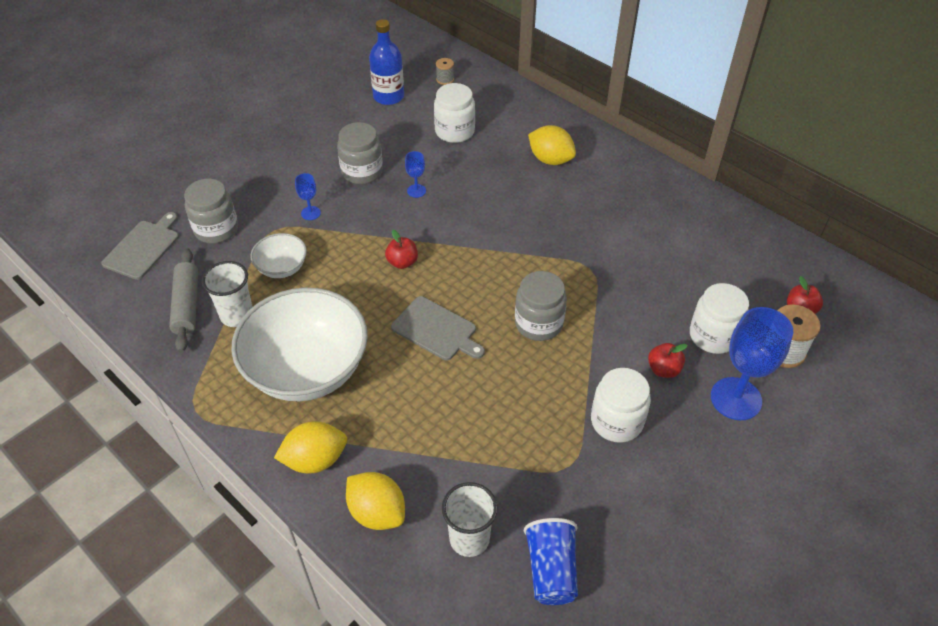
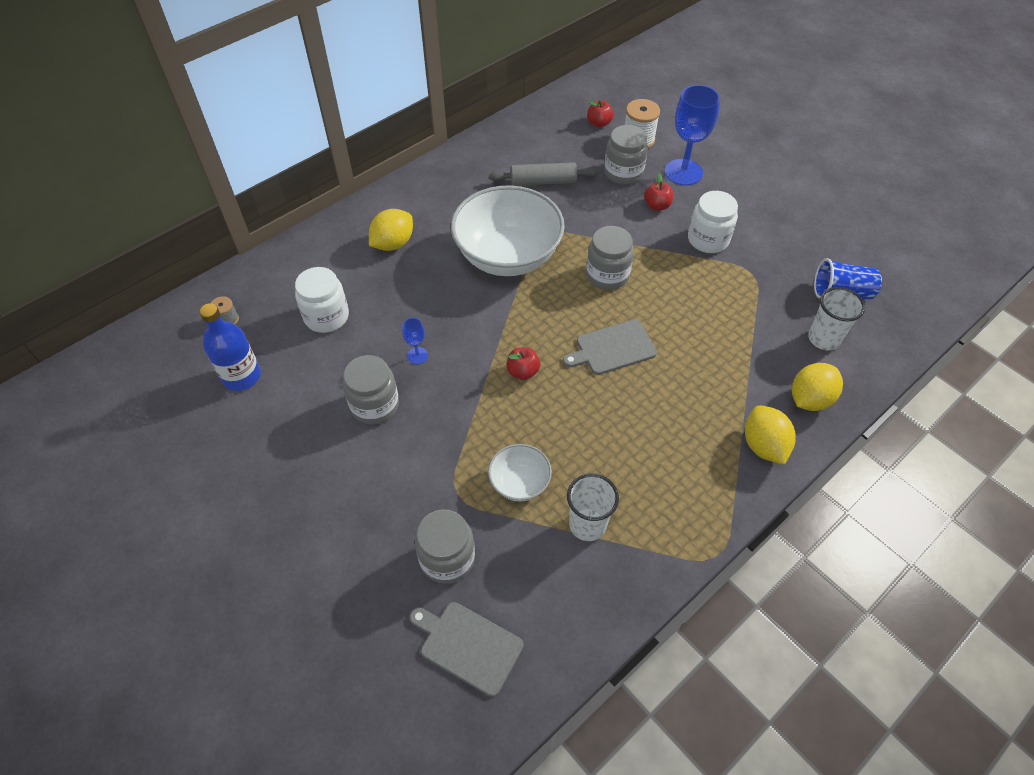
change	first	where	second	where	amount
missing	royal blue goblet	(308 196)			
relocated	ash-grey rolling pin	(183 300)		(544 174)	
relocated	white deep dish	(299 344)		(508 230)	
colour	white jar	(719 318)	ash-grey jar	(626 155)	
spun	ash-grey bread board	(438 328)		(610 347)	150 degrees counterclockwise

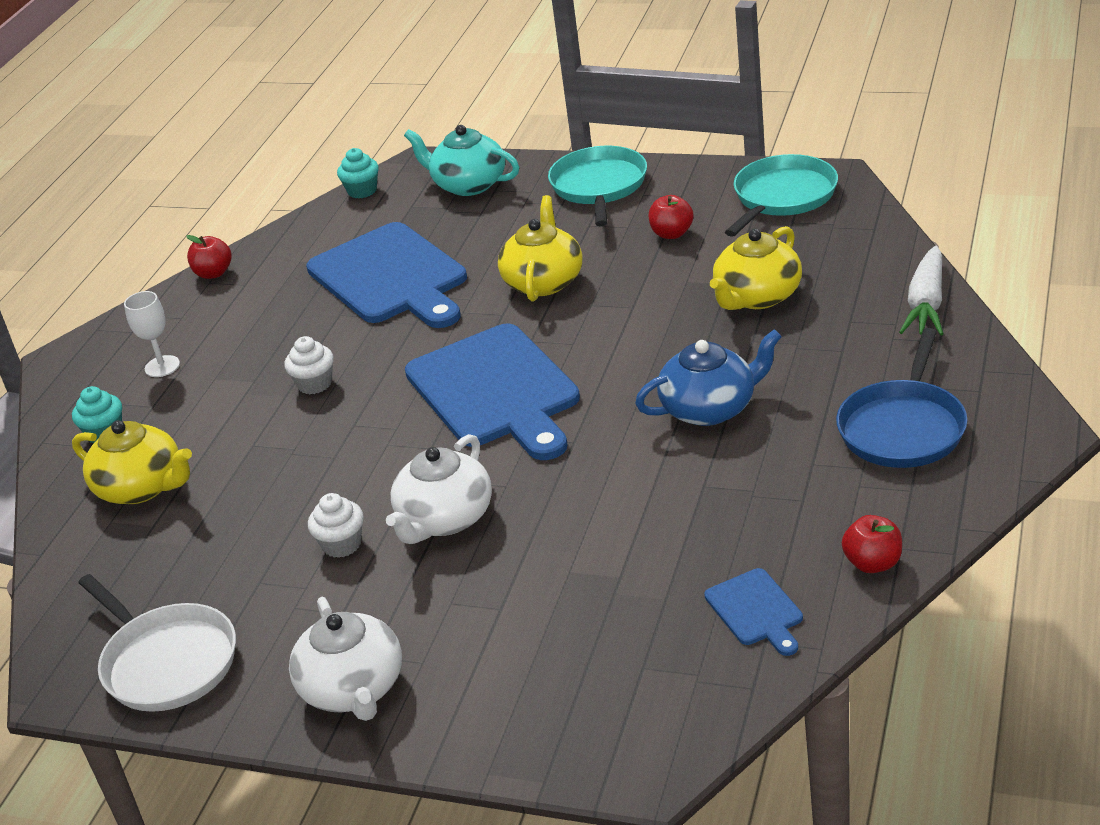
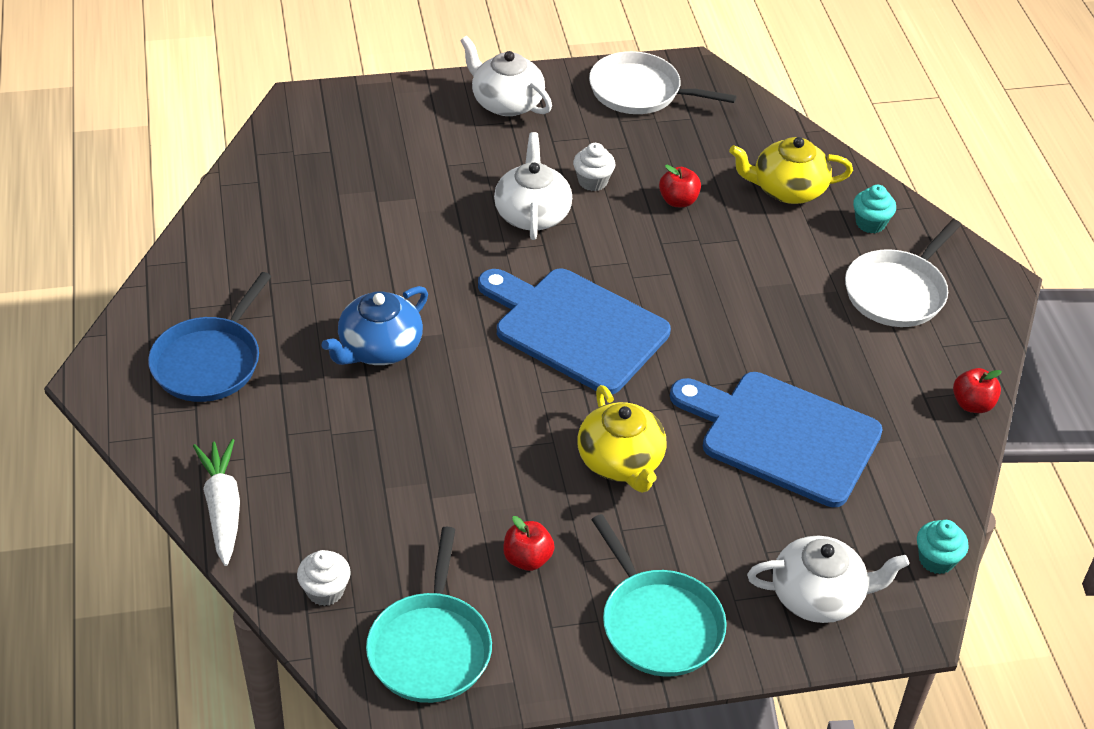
change	first	where	second	where	amount
missing	royal blue bread board	(753 612)			
missing	bright yellow tea pot	(756 268)			
relocated	white muffin	(309 365)		(324 578)	
relocated	red apple fruit	(872 544)		(680 186)	
exchanged	white goblet	(152 334)	white skillet	(903 273)	
colour	turquoise tea pot	(461 160)	white tea pot	(828 579)	
spun	royal blue skillet	(902 398)		(210 337)	150 degrees counterclockwise

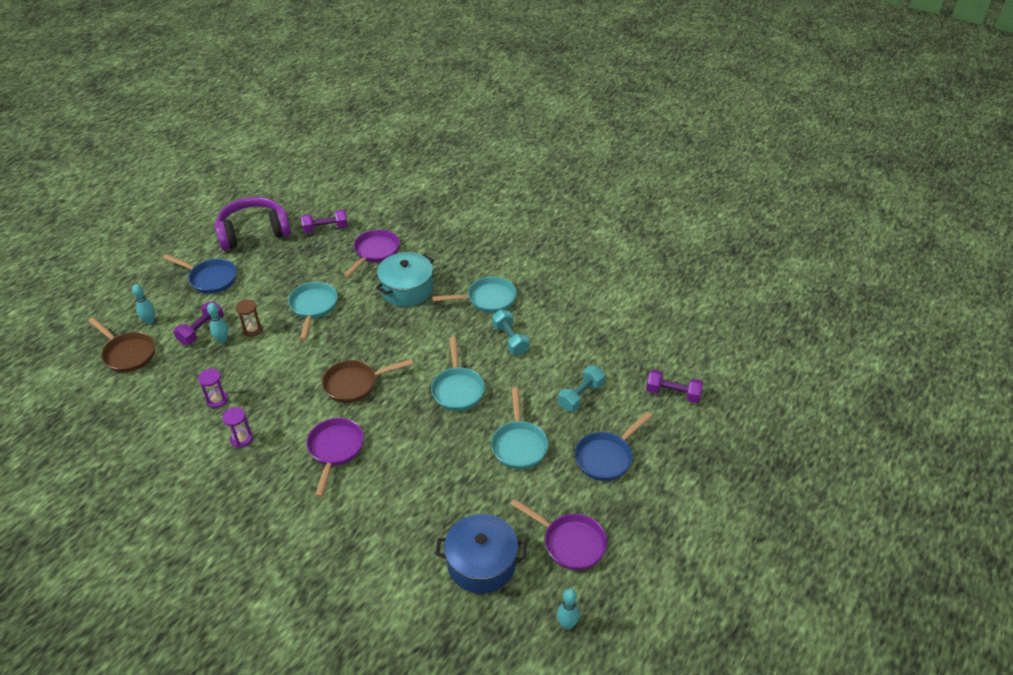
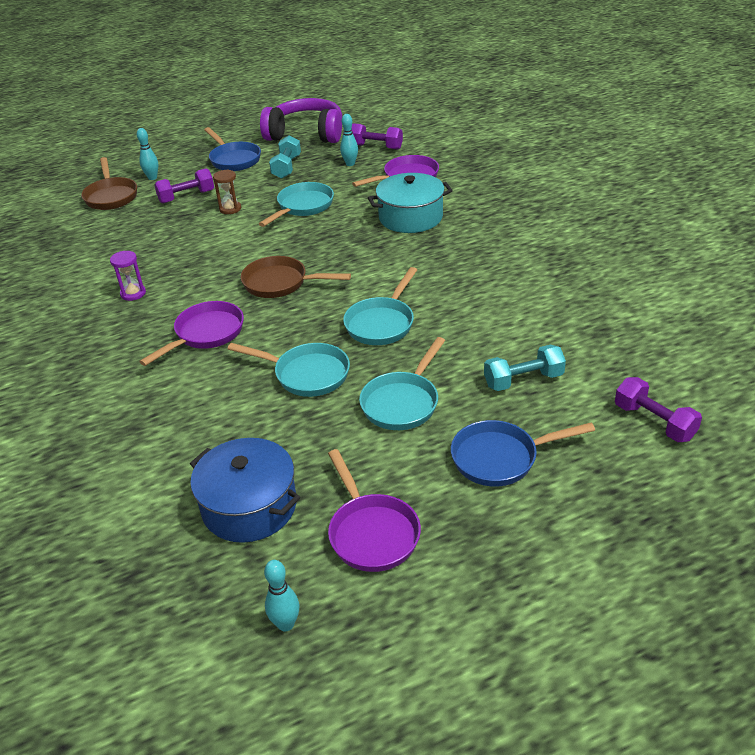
change	first	where	second	where	amount
missing	violet hourglass	(213 388)			
relocated	turquoise bowling pin	(217 323)		(349 140)	
relocated	turquoise skillet	(475 295)		(289 370)	
relocated	turquoise hand weight	(510 332)		(285 157)	

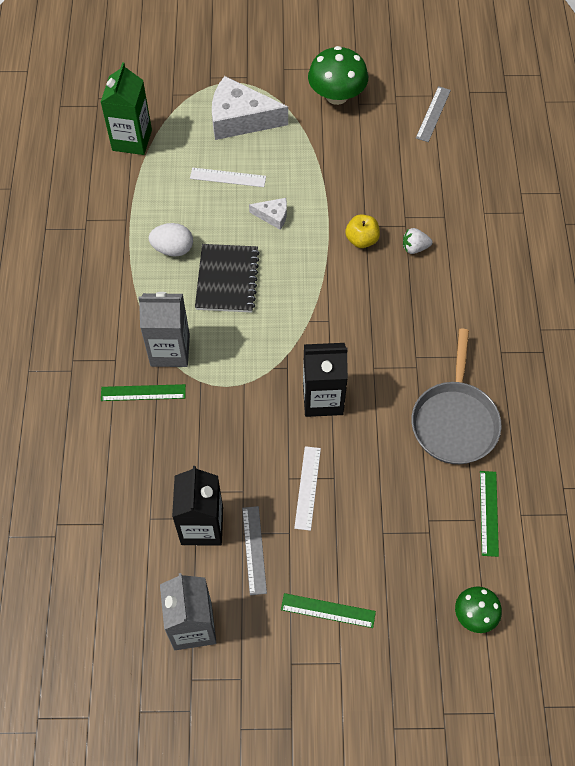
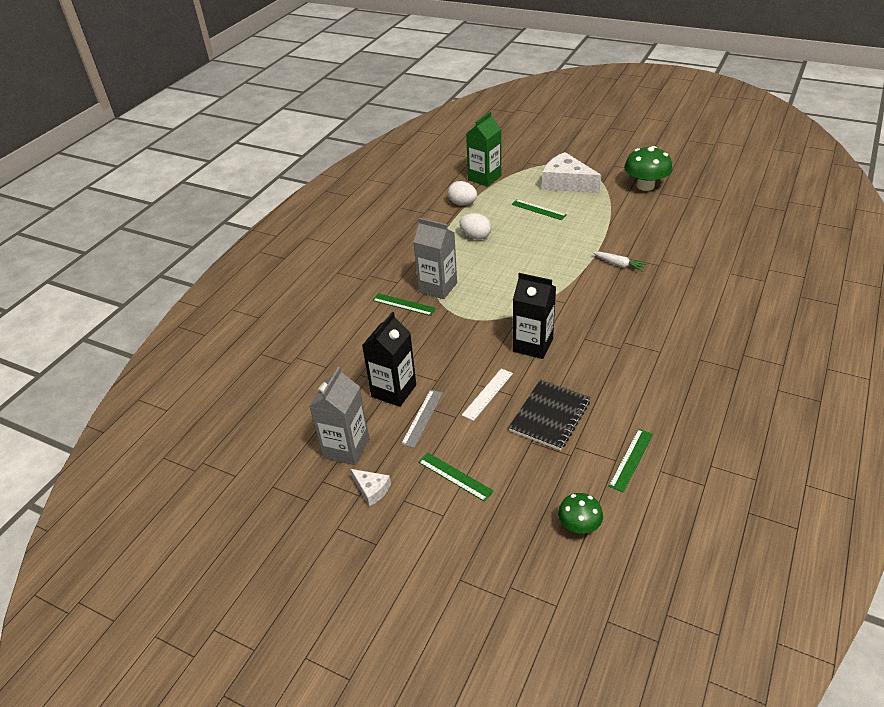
change	first	where	second	where	amount
missing	white toy strawberry	(417 241)			
missing	ash-grey skillet	(456 396)			
missing	ash-grey measuring stick	(433 114)			
appeared			white toy egg	(462 193)	
relocated	black notepad	(227 278)		(549 415)	
relocated	white piece of cheese	(268 214)		(371 488)	
exchanged	bright yellow apple fruit	(362 231)	white carrot	(619 261)	
colour	white measuring stick	(228 177)	leaf-green measuring stick	(539 209)	

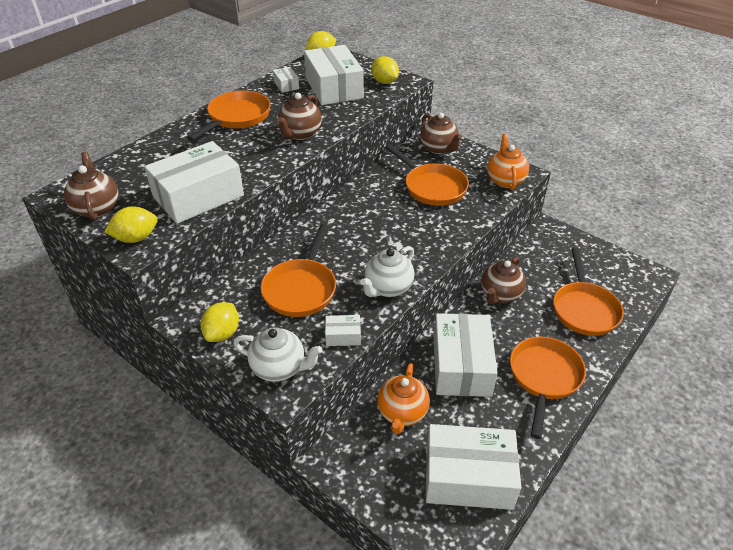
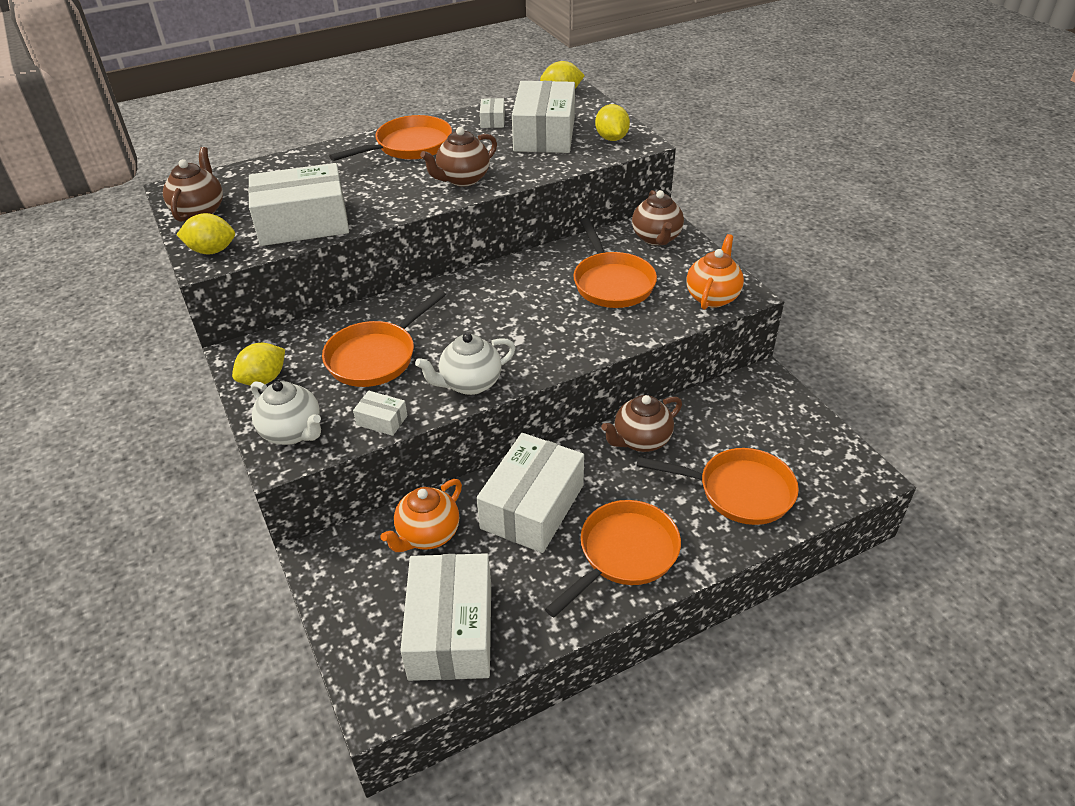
change	first	where	second	where	amount
spun	white box	(473 467)		(445 617)	60 degrees clockwise
spun	orange-coloured skillet	(588 291)		(717 486)	105 degrees counterclockwise

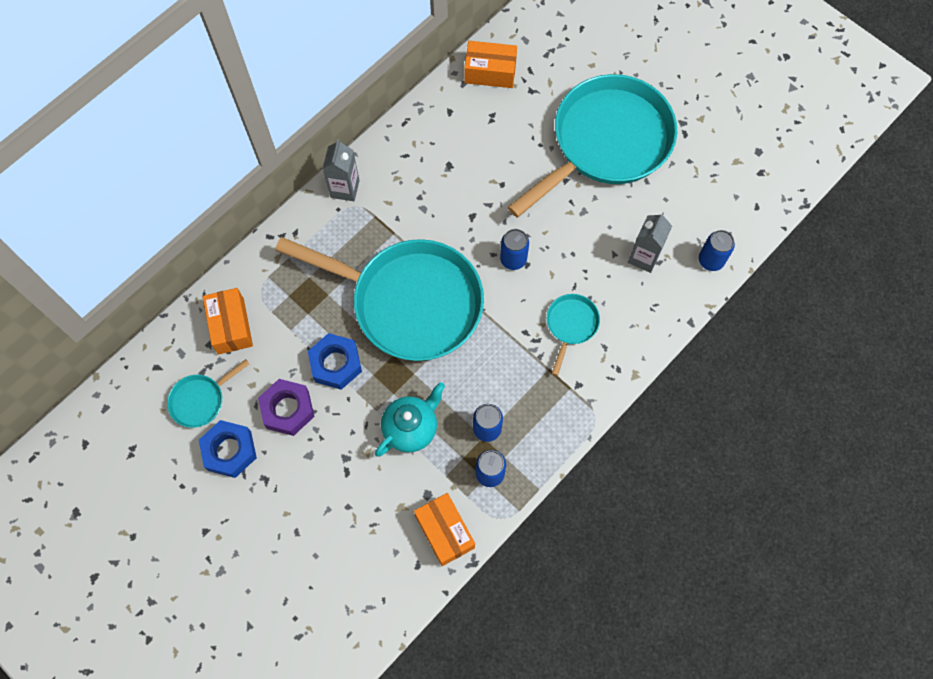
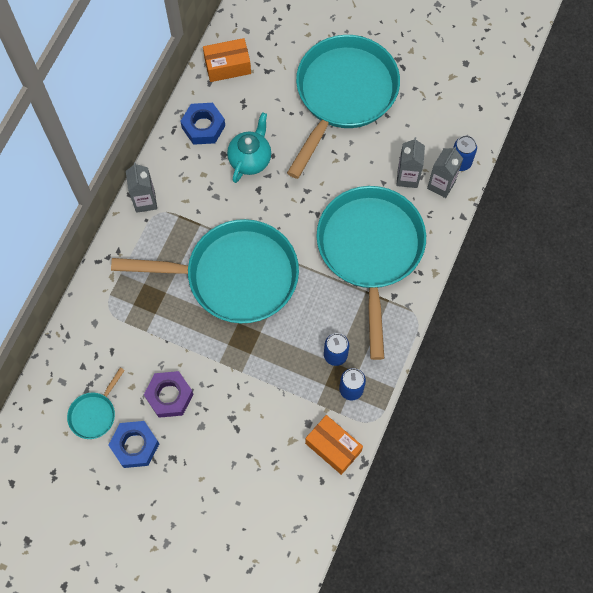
change	first	where	second	where	amount
missing	orange-coloured box	(228 321)			
missing	royal blue soda can	(514 249)			
appeared			ash-grey carton	(445 172)	
relocated	royal blue hex nut	(335 361)		(202 124)	
relocated	turquoise tea pot	(410 419)		(249 148)	
size	turquoise skillet	(573 335)		(371 273)	x2.42

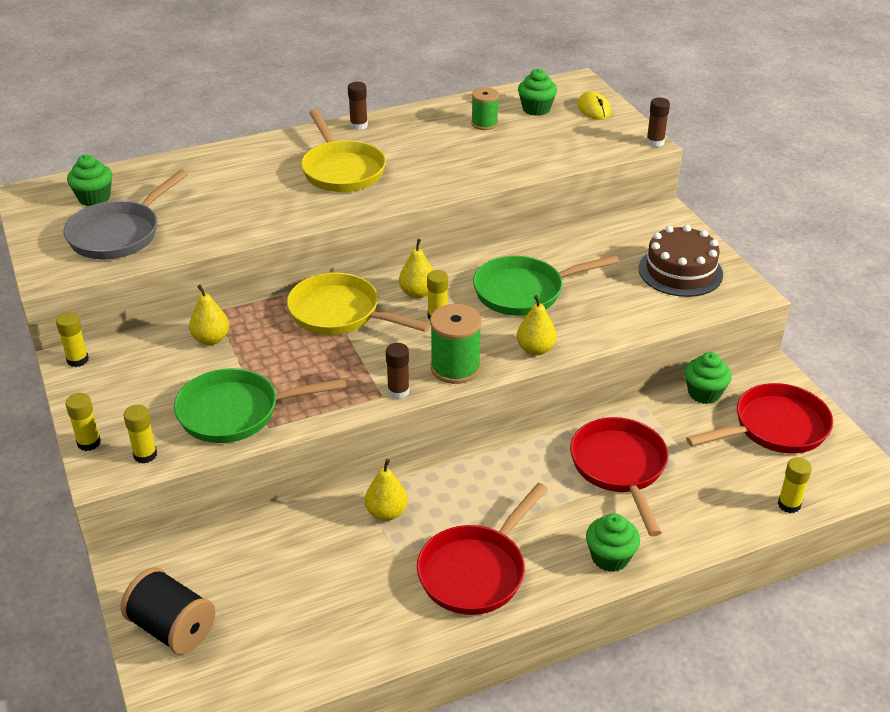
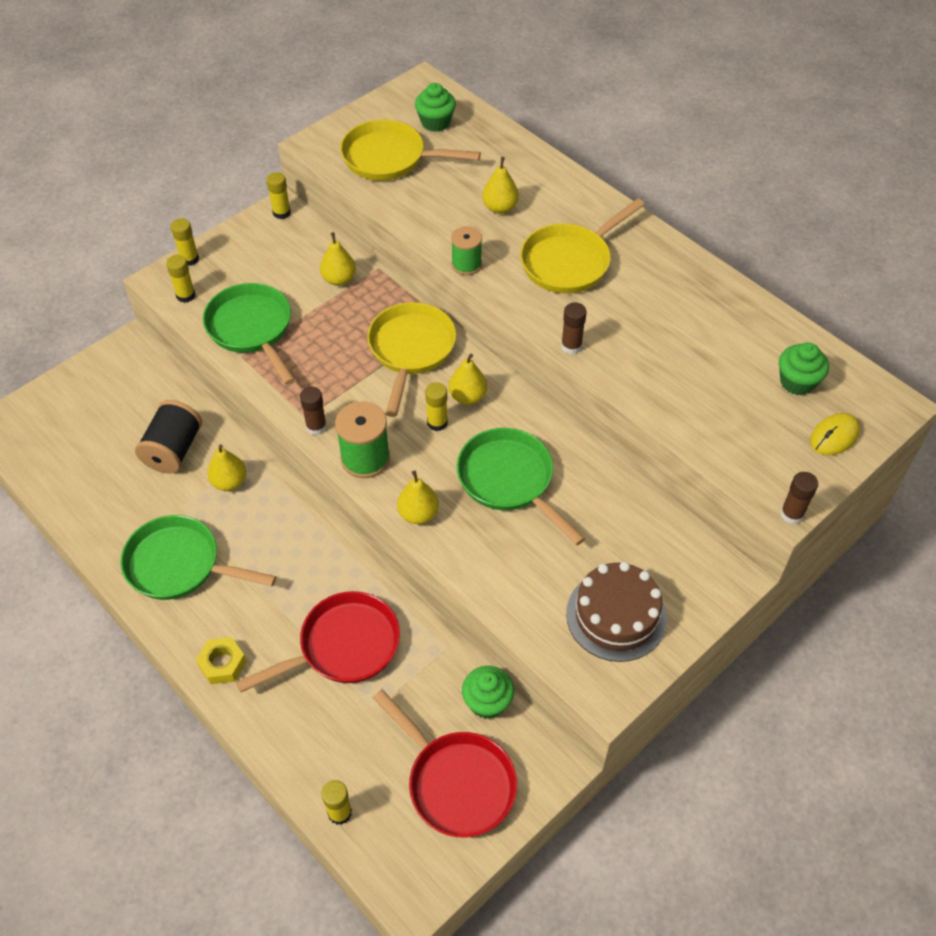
change	first	where	second	where	amount
appeared			bright yellow toy pear	(500 185)	
relocated	black bobbin	(168 611)		(168 437)	
relocated	dark brown glue stick	(358 106)		(574 328)	
relocated	leaf-green bobbin	(485 108)		(466 250)	
exchanged	leaf-green muffin	(613 542)	bright yellow hex nut	(221 660)	
colour	ash-grey skillet	(125 214)	bright yellow skillet	(410 150)	
colour	red skillet	(482 549)	leaf-green skillet	(198 557)	

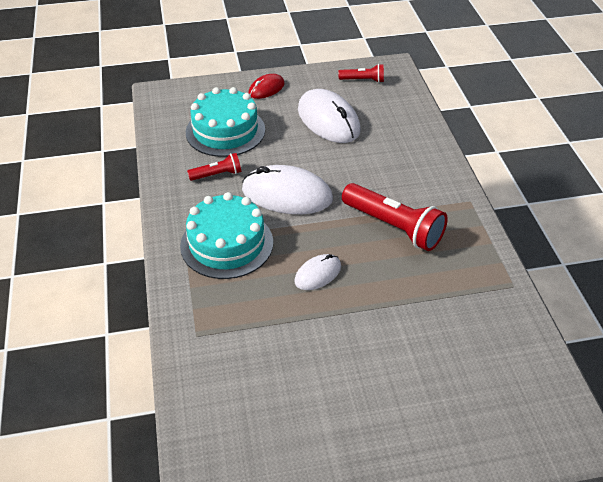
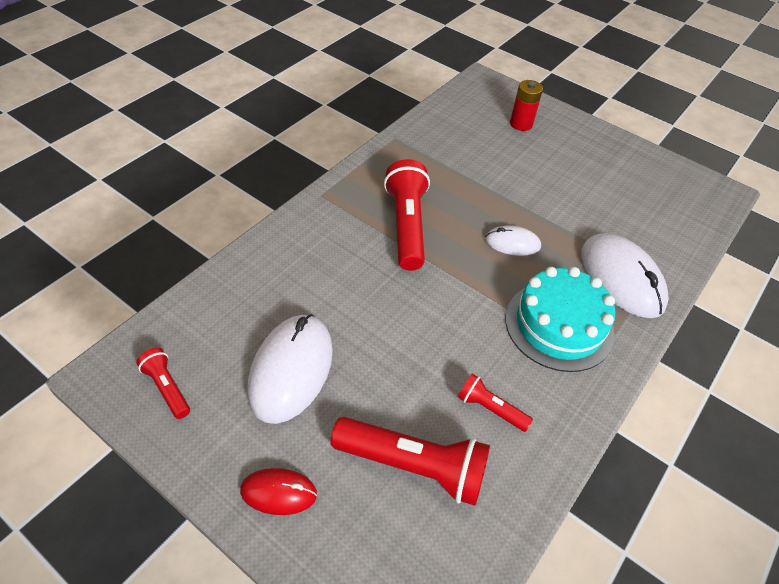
change	first	where	second	where	amount
appeared			red battery	(526 105)	
relocated	white computer mouse	(287 189)		(625 275)	
exchanged	turquoise gateau	(225 122)	red torch	(410 461)	

